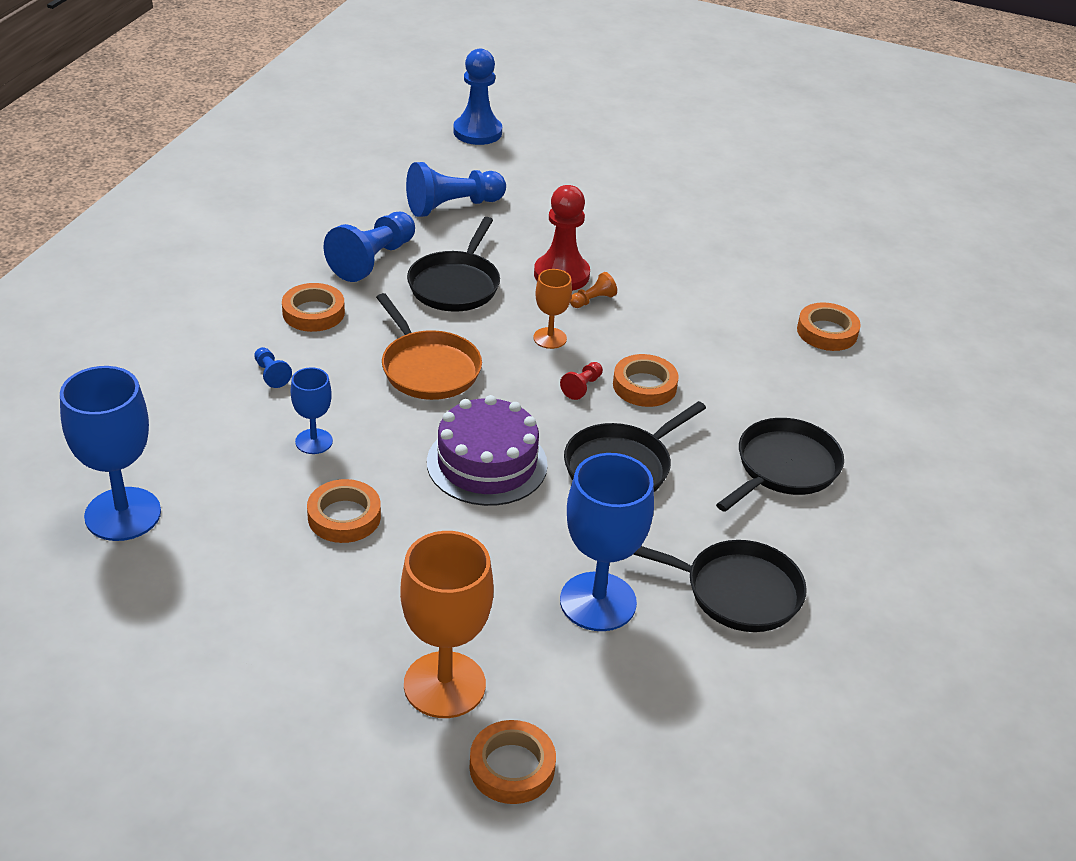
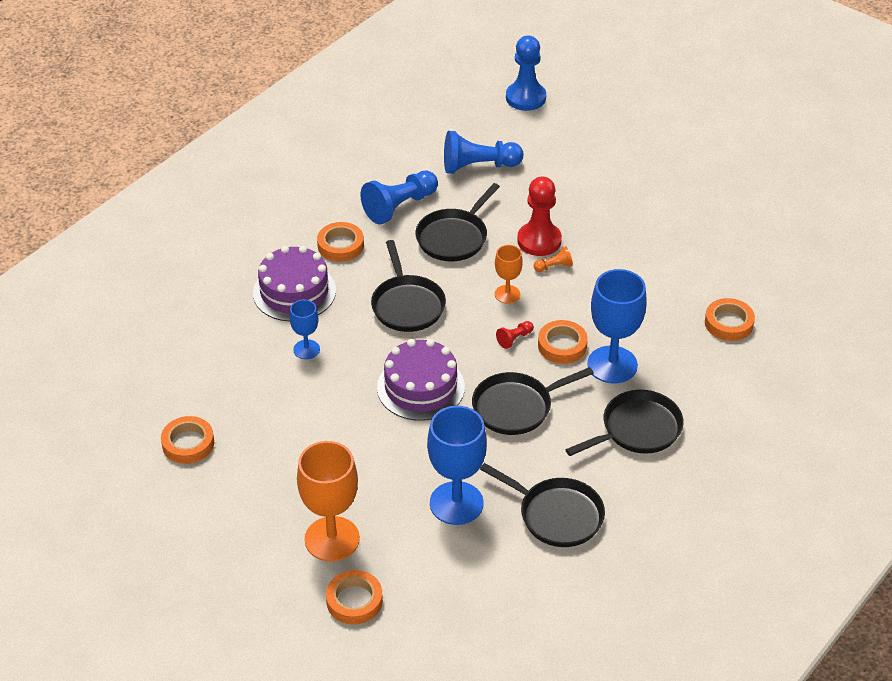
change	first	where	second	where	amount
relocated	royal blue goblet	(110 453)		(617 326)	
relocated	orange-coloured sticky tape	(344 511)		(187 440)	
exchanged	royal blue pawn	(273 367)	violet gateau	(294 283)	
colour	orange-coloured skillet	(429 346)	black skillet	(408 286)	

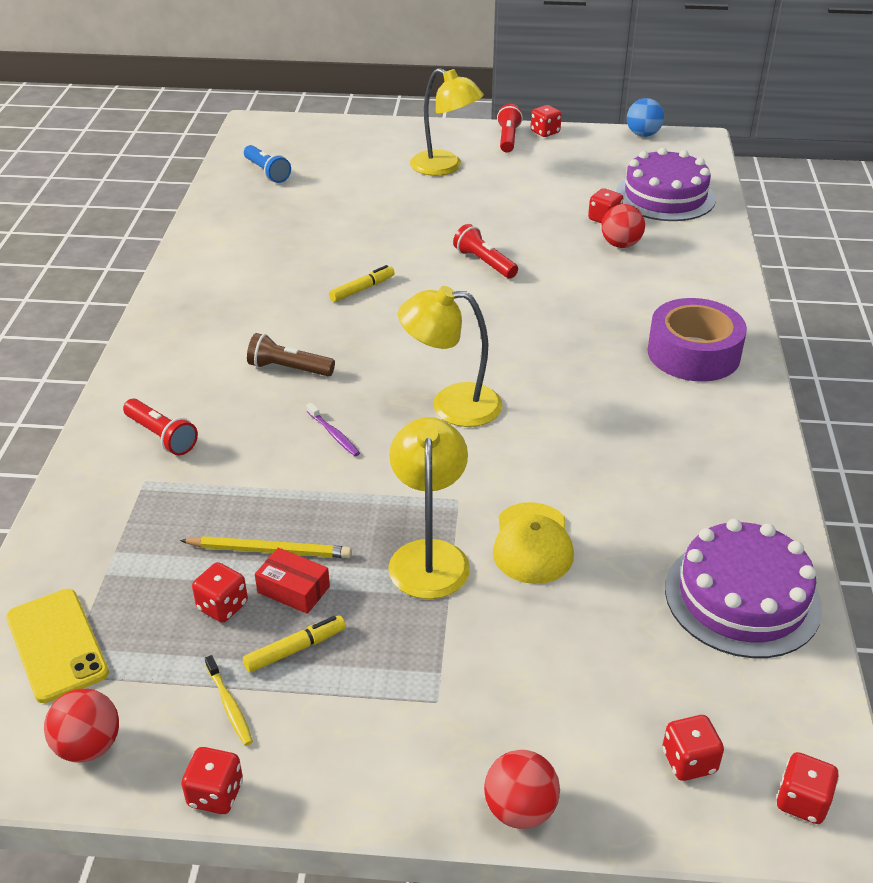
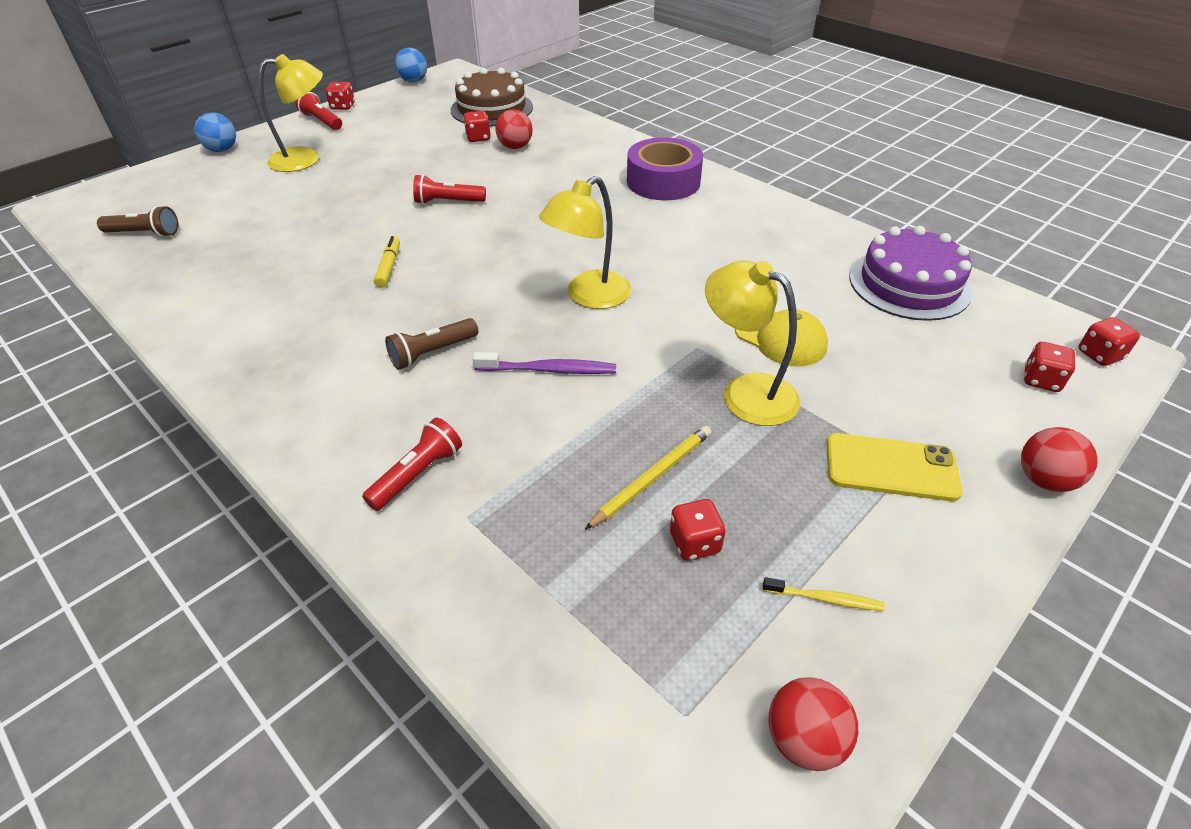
change	first	where	second	where	amount
missing	red game die	(212 780)			
missing	bright yellow felt pen	(294 644)			
missing	red box	(292 581)			
appeared			royal blue sphere	(215 132)	
relocated	bright yellow mobile phone	(57 646)		(895 467)	
colour	royal blue torch	(267 164)	dark brown torch	(137 221)	
colour	violet gateau	(666 184)	dark brown gateau	(492 97)	
spun	red torch	(160 427)		(412 464)	45 degrees counterclockwise
size	violet dental brush	(333 429)		(544 363)	x1.60

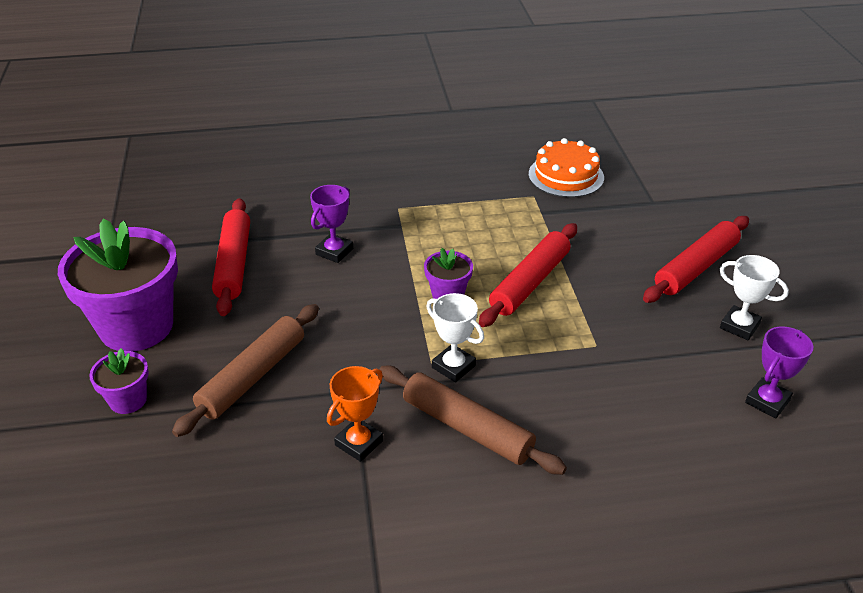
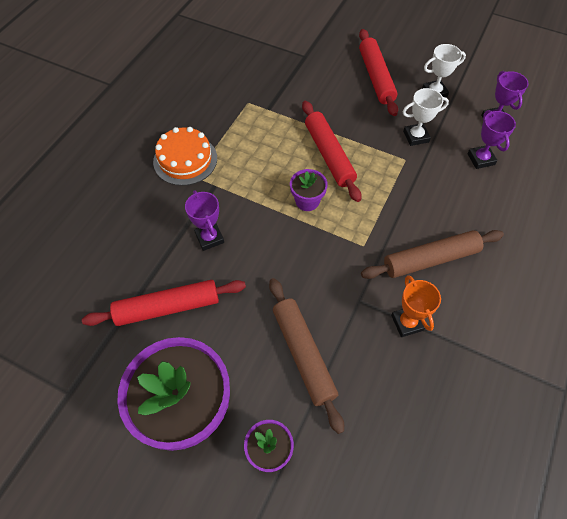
change	first	where	second	where	amount
appeared			violet prize cup	(491 139)	
relocated	white prize cup	(455 337)		(426 117)	
relocated	orange-coloured gateau	(566 168)		(185 156)	
spun	red rolling pin	(231 257)		(164 303)	45 degrees counterclockwise

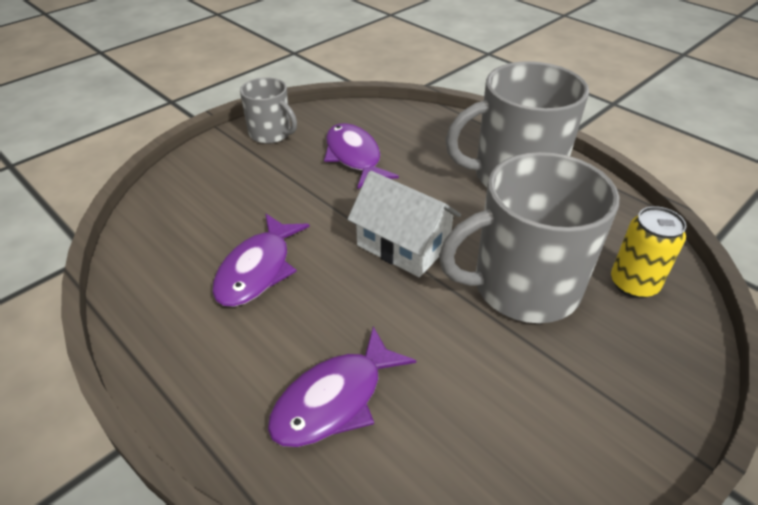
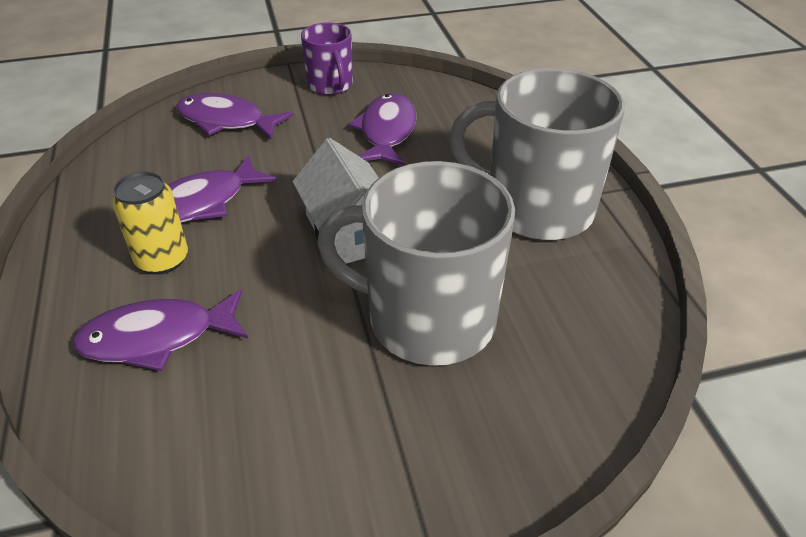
change	first	where	second	where	amount
appeared			violet toy fish	(234 116)	
relocated	bright yellow soda can	(648 252)		(150 223)	
colour	ash-grey mug	(268 110)	violet mug	(327 58)	

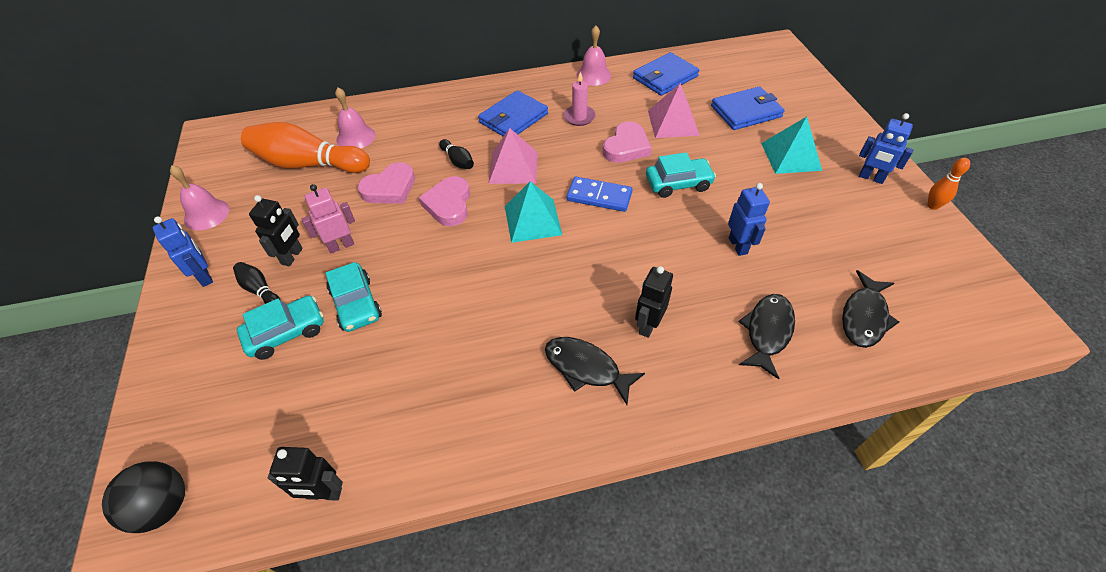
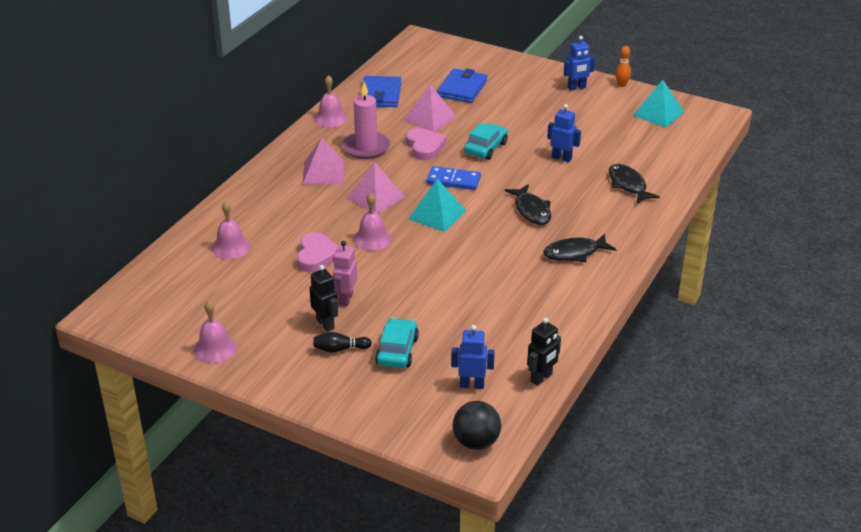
change	first	where	second	where	amount
missing	orange-coloured bowling pin	(305 147)			
missing	turquoise toy car	(354 297)			
missing	black bowling pin	(456 154)			
missing	black robot figure	(654 302)			
relocated	royal blue robot figure	(183 251)		(473 357)	
relocated	turquoise solid pyramid	(791 145)		(658 104)	
relocated	black toy fish	(870 309)		(528 204)	
exchanged	pink love heart	(444 201)	pink hand bell	(372 222)	
exchanged	royal blue card wallet	(513 113)	pink solid pyramid	(323 161)	
spun	royal blue domino tile	(600 194)		(453 178)	45 degrees clockwise
size	pink candle	(580 98)		(366 120)	x1.63

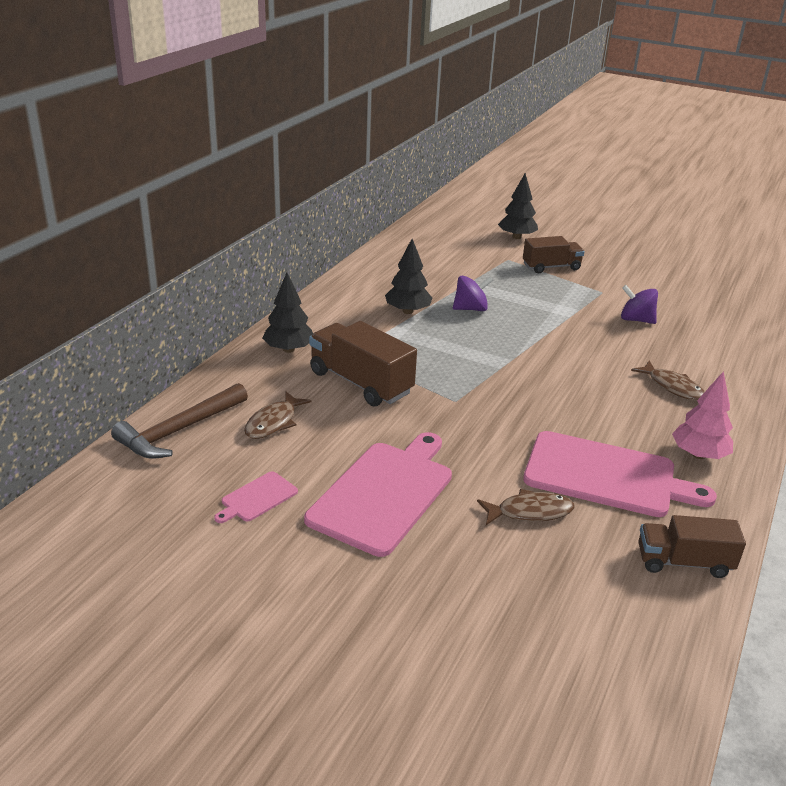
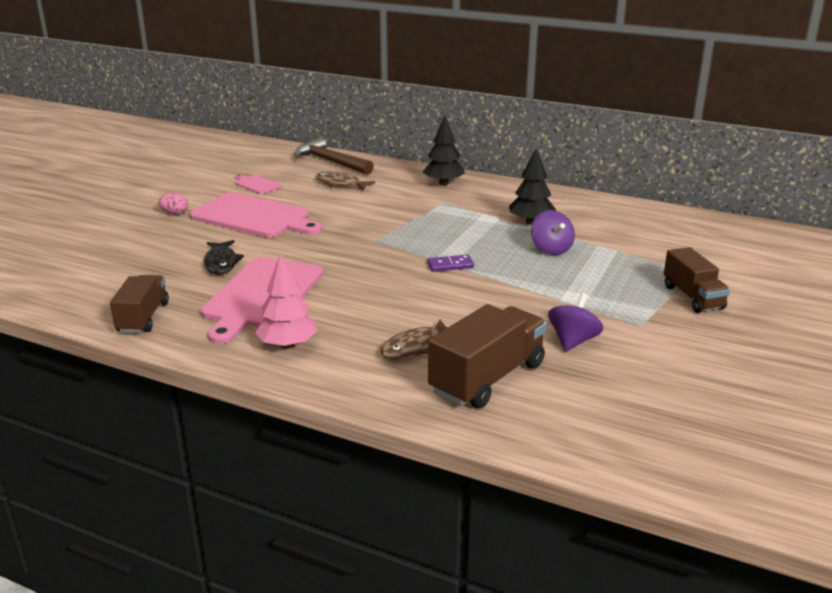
change	first	where	second	where	amount
missing	black toy tree	(518 206)			
appeared			pink toy egg	(173 204)	
appeared			violet domino tile	(450 263)	
relocated	dark brown toy truck	(363 363)		(487 356)	
colour	dark brown toy fish	(526 507)	black toy fish	(224 257)	

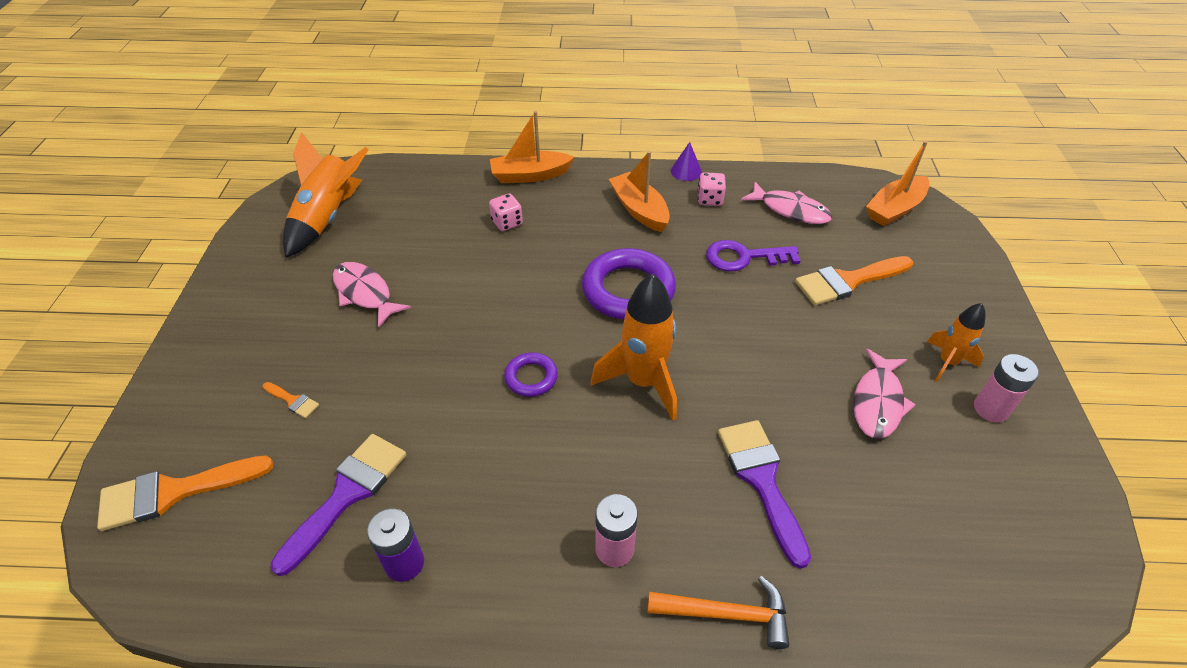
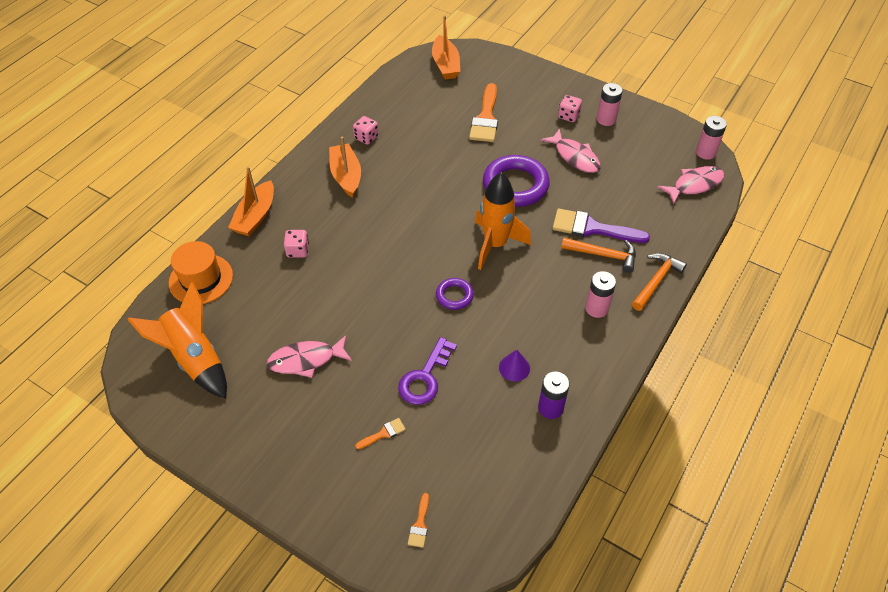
change	first	where	second	where	amount
missing	violet paint brush	(338 505)			
appeared			orange-coloured hat	(201 272)	
appeared			orange-coloured carpenter's hammer	(598 255)	
appeared			pink battery	(711 138)	
relocated	violet ring	(629 284)		(516 181)	
relocated	violet cone shape	(686 161)		(514 365)	
relocated	violet key	(753 256)		(427 371)	
relocated	pink toy fish	(786 203)		(691 185)	
exchanged	orange-coloured rocket	(956 342)	pink game die	(570 108)	
spun	orange-coloured sailboat	(639 191)		(345 167)	75 degrees clockwise
size	orange-coloured paint brush	(185 493)		(418 520)	x0.46

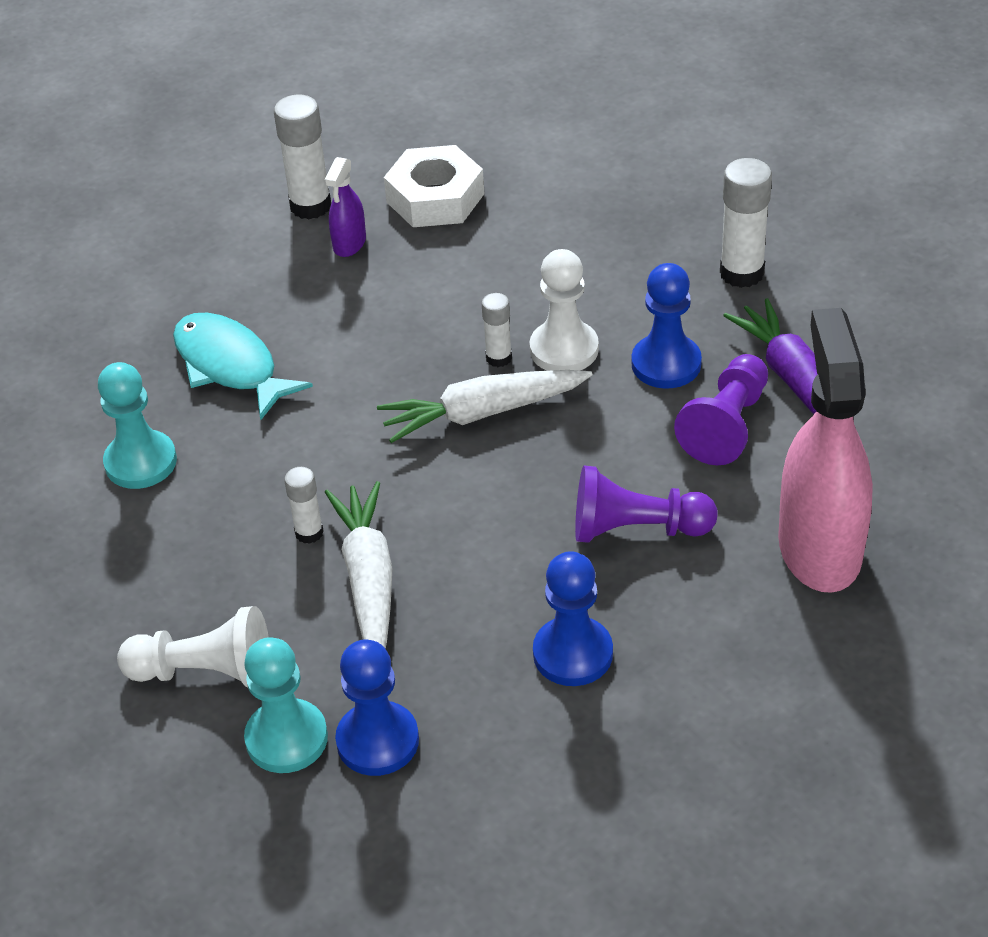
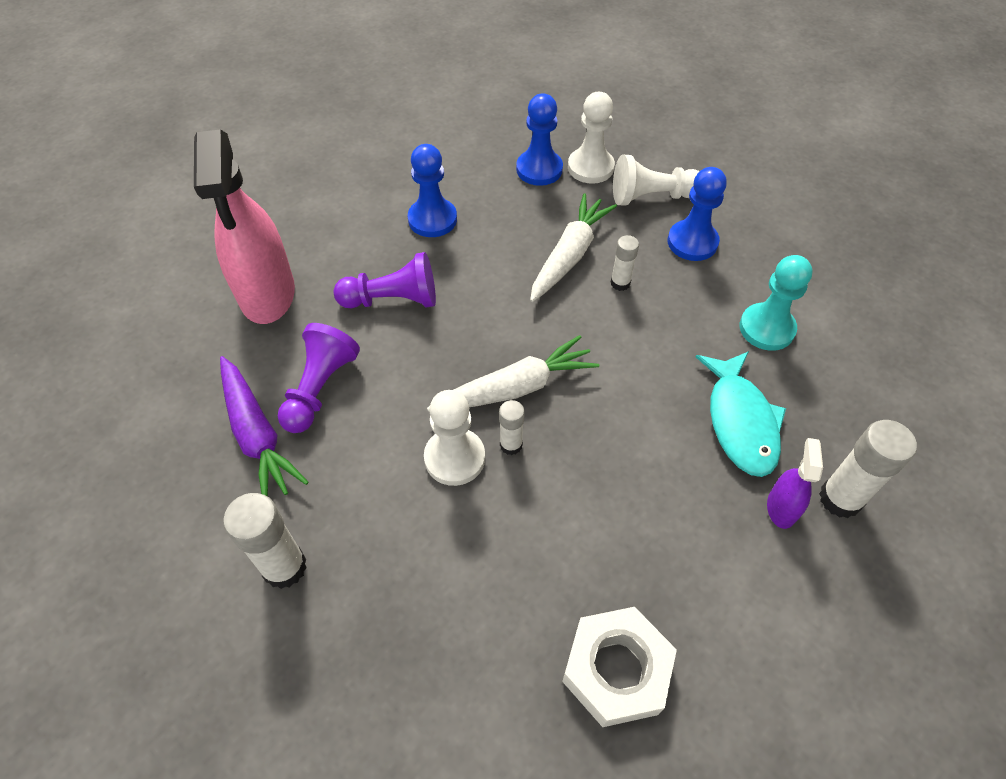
change	first	where	second	where	amount
relocated	white glue stick	(302 156)		(868 469)	
relocated	violet sprayer	(345 207)		(795 483)	
relocated	royal blue pawn	(667 326)		(697 214)	
colour	turquoise pawn	(286 705)	white pawn	(591 138)	
spun	turquoise toy fish	(243 366)		(741 414)	45 degrees clockwise
spun	white carrot	(359 565)		(573 247)	135 degrees counterclockwise

